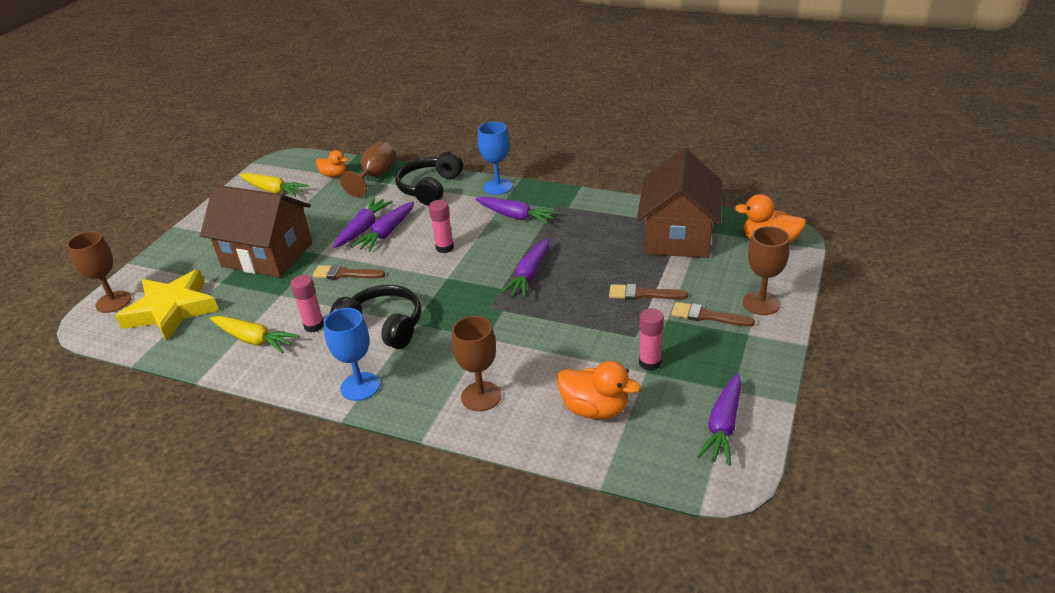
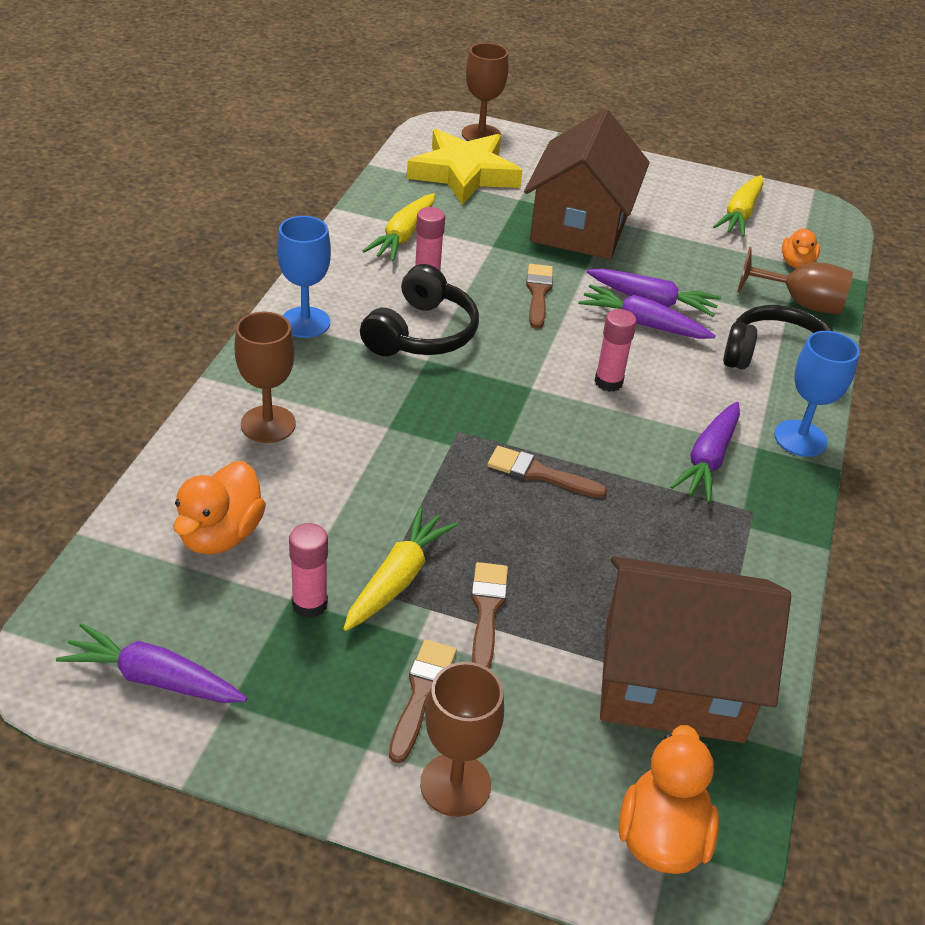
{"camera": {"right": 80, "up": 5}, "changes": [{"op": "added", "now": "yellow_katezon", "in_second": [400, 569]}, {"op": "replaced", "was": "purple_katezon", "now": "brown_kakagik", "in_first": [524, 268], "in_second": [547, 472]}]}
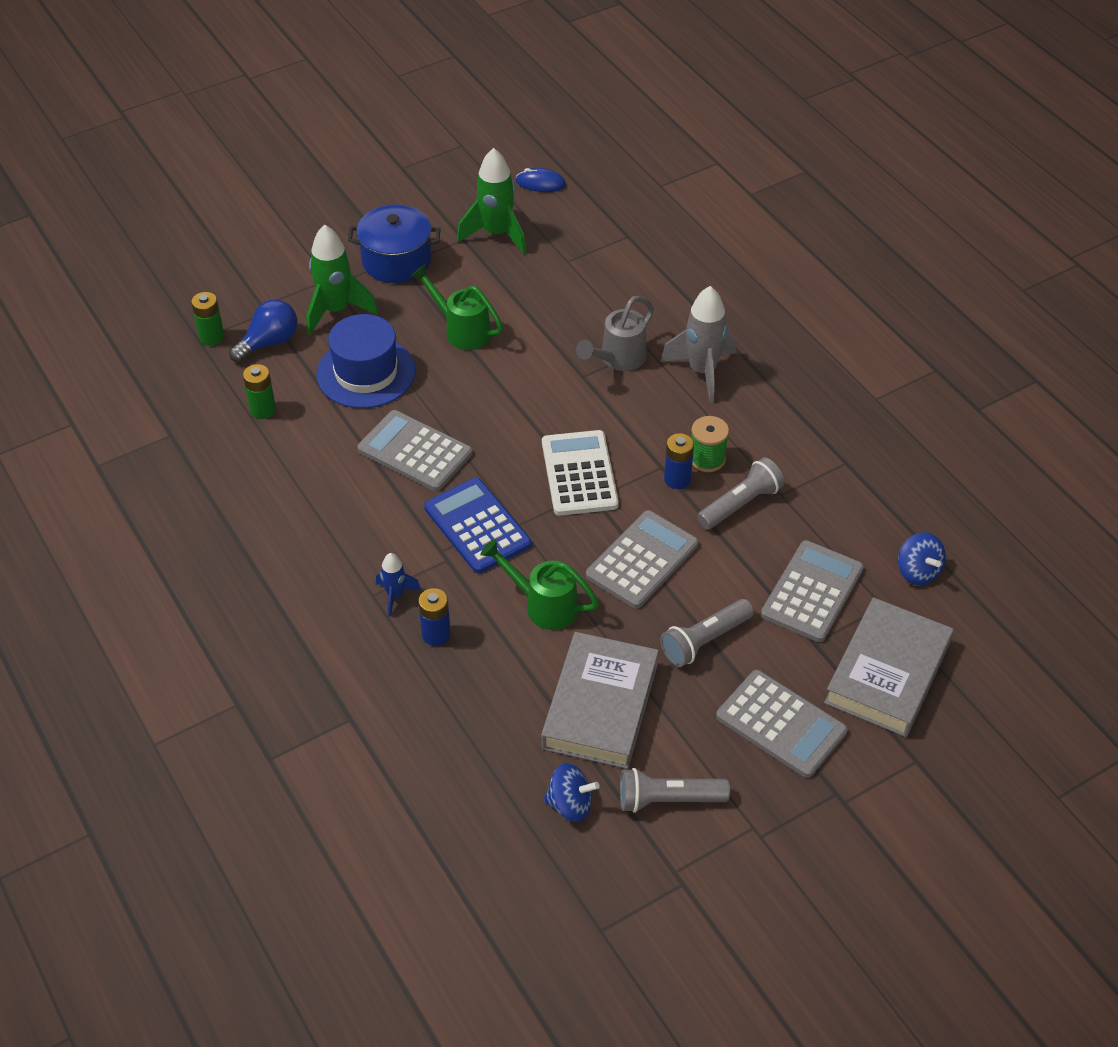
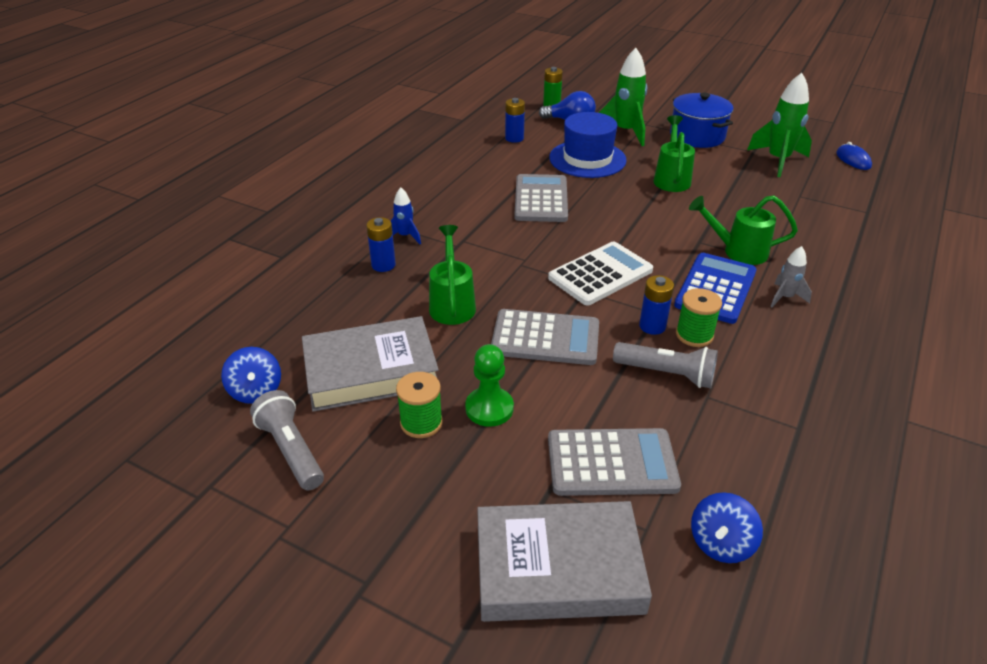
{"camera": {"right": 60, "up": -10}, "changes": [{"op": "removed", "was": "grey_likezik", "in_first": [782, 724]}, {"op": "added", "now": "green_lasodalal", "in_second": [419, 405]}, {"op": "moved", "was": "blue_likezik", "in_first": [477, 525], "in_second": [715, 288]}, {"op": "replaced", "was": "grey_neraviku", "now": "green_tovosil", "in_first": [707, 633], "in_second": [489, 385]}, {"op": "recoloured", "was": "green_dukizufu", "now": "blue_dukizufu", "in_first": [259, 391], "in_second": [515, 120]}, {"op": "recoloured", "was": "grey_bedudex", "now": "green_bedudex", "in_first": [615, 333], "in_second": [743, 230]}, {"op": "resized", "was": "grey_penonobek", "in_first": [698, 344], "in_second": [791, 276], "ratio": 0.54}]}
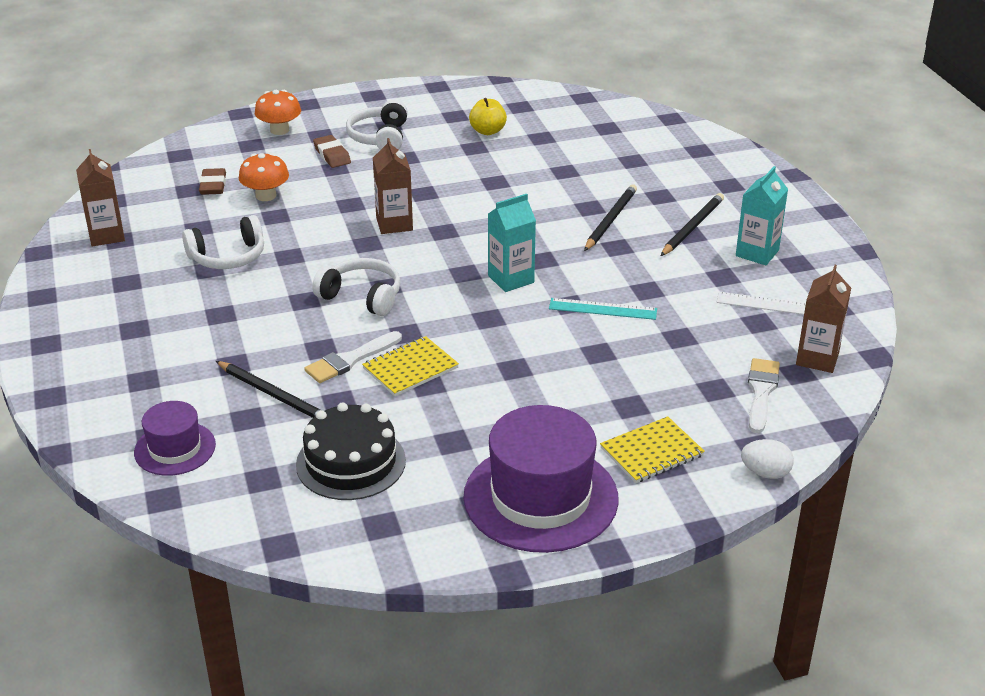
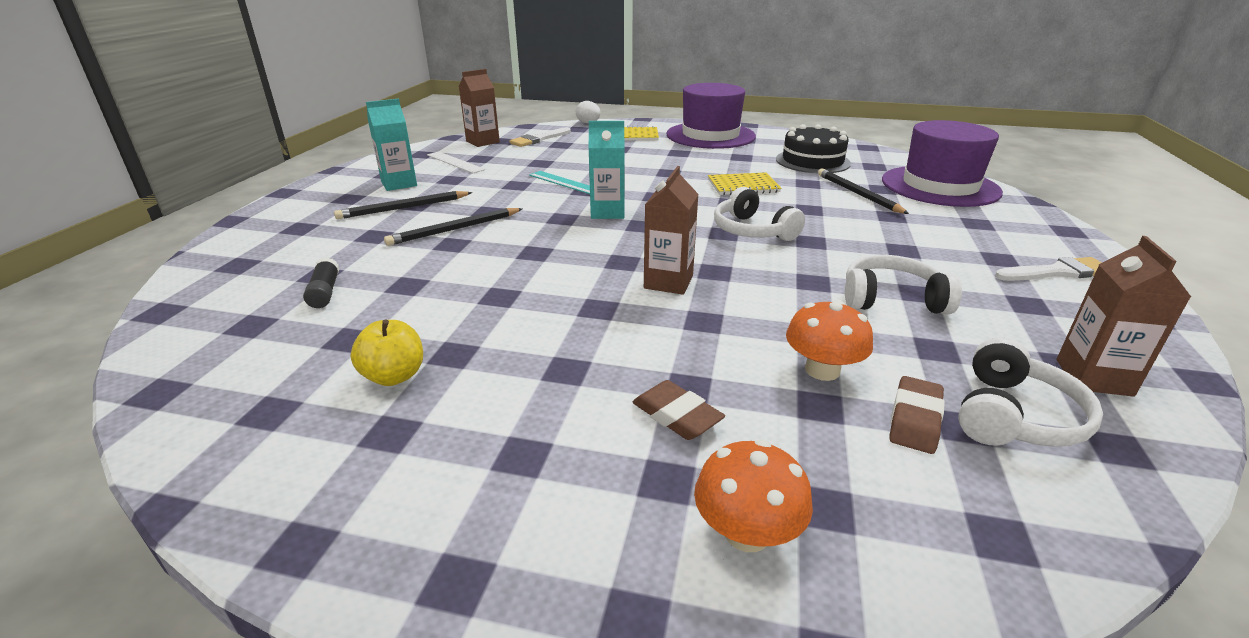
{"camera": {"right": -150, "up": -5}, "changes": [{"op": "added", "now": "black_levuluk", "in_second": [321, 283]}, {"op": "moved", "was": "white_kakagik", "in_first": [353, 357], "in_second": [1048, 269]}, {"op": "moved", "was": "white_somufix", "in_first": [377, 125], "in_second": [1030, 392]}, {"op": "turned", "was": "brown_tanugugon", "in_first": [332, 151], "in_second": [678, 410], "clockwise": -45}, {"op": "resized", "was": "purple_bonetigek", "in_first": [175, 438], "in_second": [942, 163], "ratio": 1.84}]}
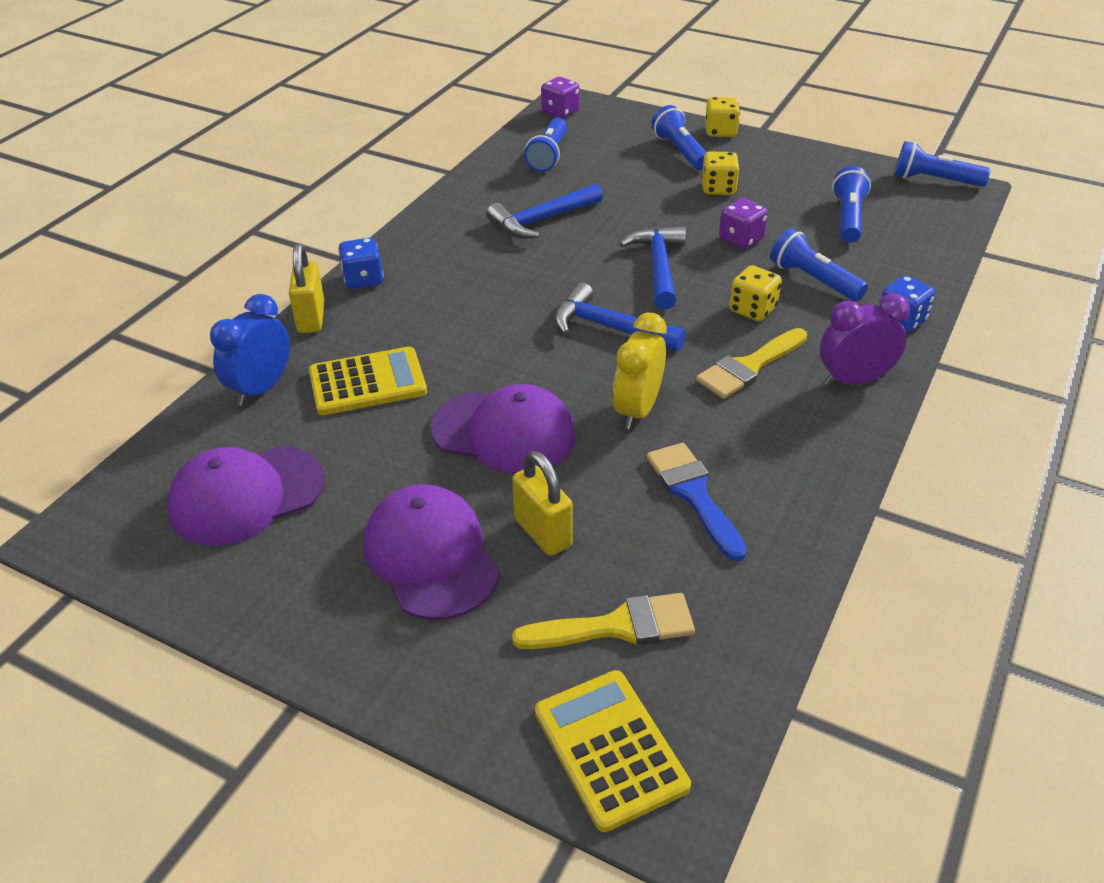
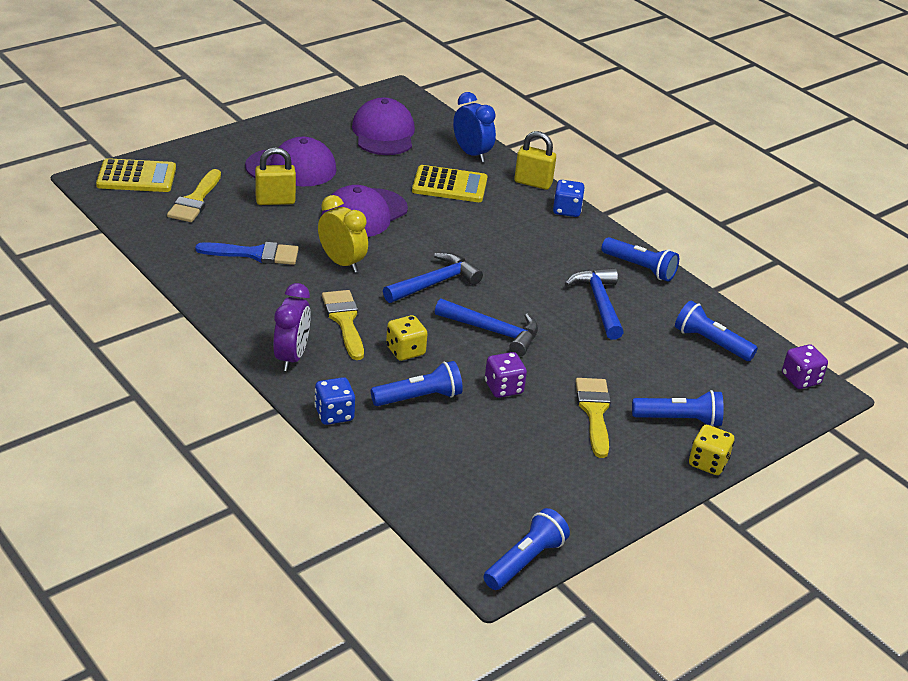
{"camera": {"right": 110, "up": -5}, "changes": [{"op": "moved", "was": "blue_neraviku", "in_first": [851, 204], "in_second": [640, 259]}, {"op": "replaced", "was": "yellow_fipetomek", "now": "yellow_kakagik", "in_first": [720, 173], "in_second": [593, 418]}, {"op": "turned", "was": "yellow_likezik", "in_first": [368, 381], "in_second": [450, 183], "clockwise": -90}]}
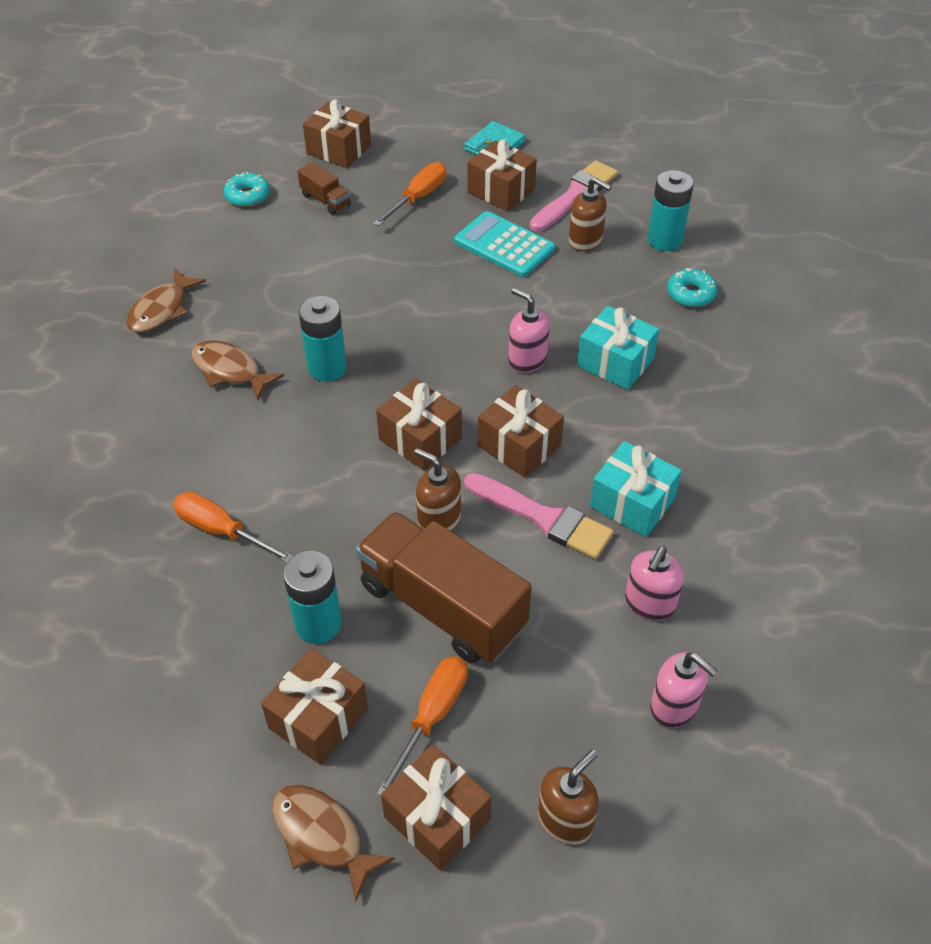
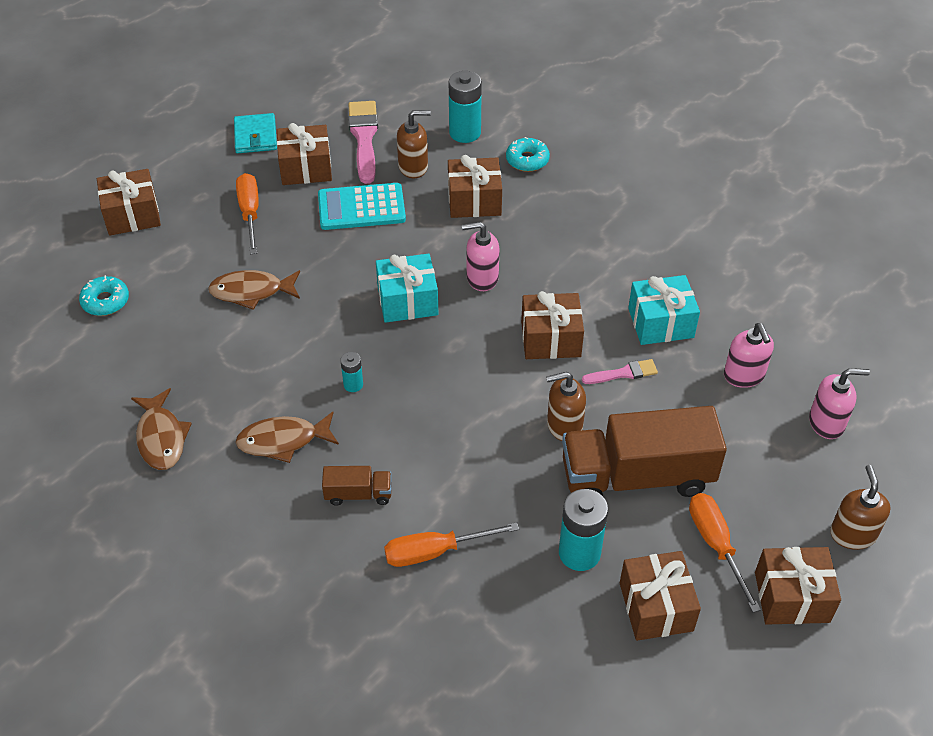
{"camera": {"right": -45, "up": 0}, "changes": [{"op": "moved", "was": "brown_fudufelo", "in_first": [333, 843], "in_second": [254, 290]}, {"op": "moved", "was": "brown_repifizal", "in_first": [324, 188], "in_second": [357, 486]}, {"op": "moved", "was": "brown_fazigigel", "in_first": [419, 425], "in_second": [475, 186]}, {"op": "moved", "was": "turquoise_fazigigel", "in_first": [618, 348], "in_second": [407, 288]}, {"op": "resized", "was": "turquoise_dukizufu", "in_first": [323, 339], "in_second": [352, 372], "ratio": 0.52}, {"op": "resized", "was": "pink_kakagik", "in_first": [538, 516], "in_second": [620, 371], "ratio": 0.55}]}
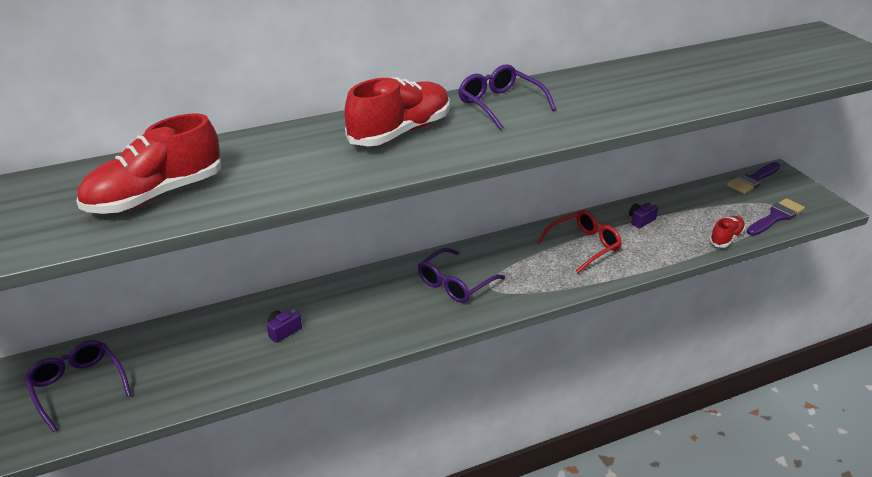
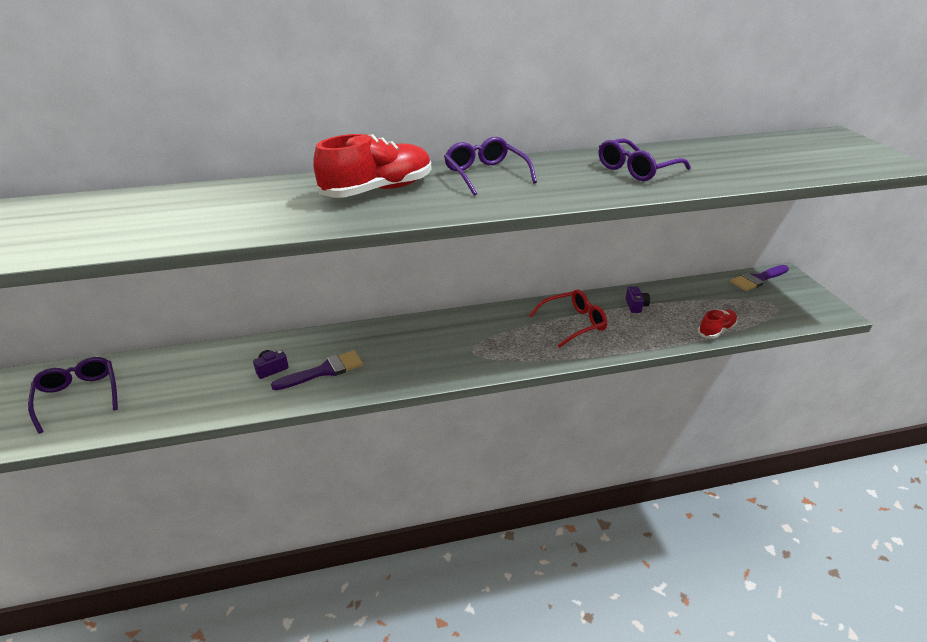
{"camera": {"right": 10, "up": 0}, "changes": [{"op": "removed", "was": "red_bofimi", "in_first": [148, 163]}, {"op": "moved", "was": "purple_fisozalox", "in_first": [461, 275], "in_second": [645, 159]}, {"op": "moved", "was": "purple_kakagik", "in_first": [776, 217], "in_second": [317, 370]}, {"op": "turned", "was": "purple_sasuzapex", "in_first": [643, 215], "in_second": [638, 299], "clockwise": 120}]}
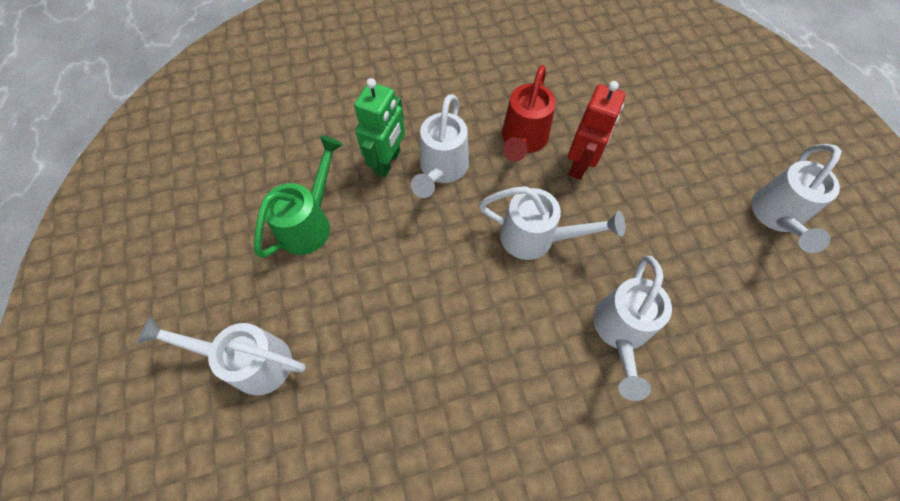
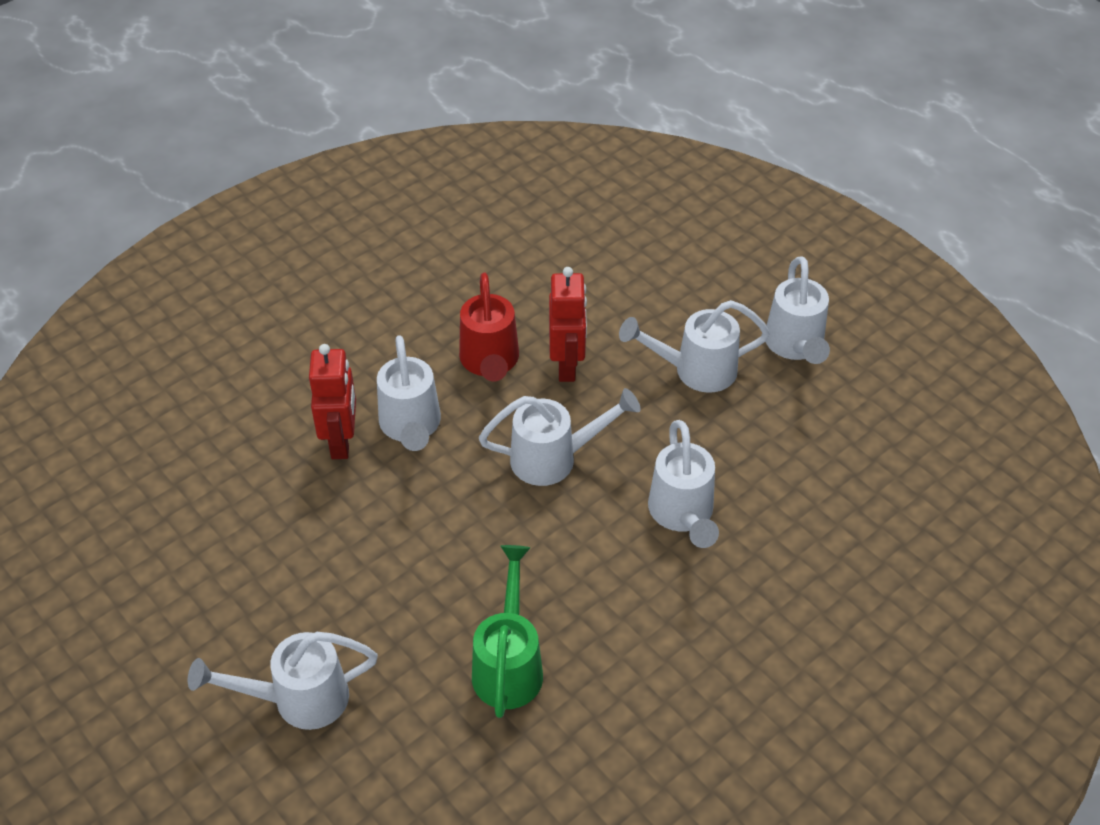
{"camera": {"right": -25, "up": -15}, "changes": [{"op": "added", "now": "white_bedudex", "in_second": [694, 346]}, {"op": "moved", "was": "green_bedudex", "in_first": [298, 196], "in_second": [507, 631]}, {"op": "recoloured", "was": "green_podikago", "now": "red_podikago", "in_first": [379, 127], "in_second": [332, 401]}]}
